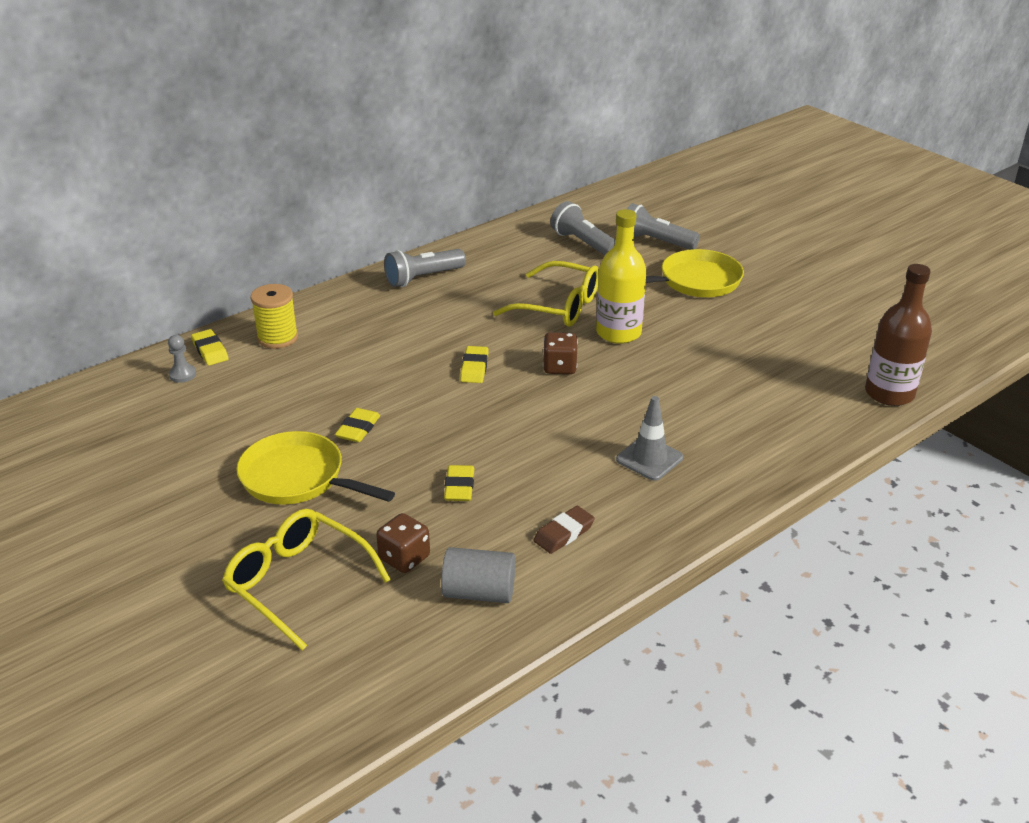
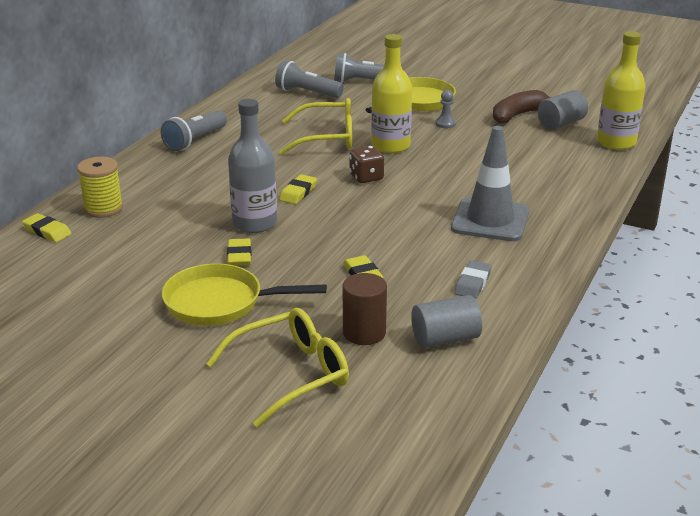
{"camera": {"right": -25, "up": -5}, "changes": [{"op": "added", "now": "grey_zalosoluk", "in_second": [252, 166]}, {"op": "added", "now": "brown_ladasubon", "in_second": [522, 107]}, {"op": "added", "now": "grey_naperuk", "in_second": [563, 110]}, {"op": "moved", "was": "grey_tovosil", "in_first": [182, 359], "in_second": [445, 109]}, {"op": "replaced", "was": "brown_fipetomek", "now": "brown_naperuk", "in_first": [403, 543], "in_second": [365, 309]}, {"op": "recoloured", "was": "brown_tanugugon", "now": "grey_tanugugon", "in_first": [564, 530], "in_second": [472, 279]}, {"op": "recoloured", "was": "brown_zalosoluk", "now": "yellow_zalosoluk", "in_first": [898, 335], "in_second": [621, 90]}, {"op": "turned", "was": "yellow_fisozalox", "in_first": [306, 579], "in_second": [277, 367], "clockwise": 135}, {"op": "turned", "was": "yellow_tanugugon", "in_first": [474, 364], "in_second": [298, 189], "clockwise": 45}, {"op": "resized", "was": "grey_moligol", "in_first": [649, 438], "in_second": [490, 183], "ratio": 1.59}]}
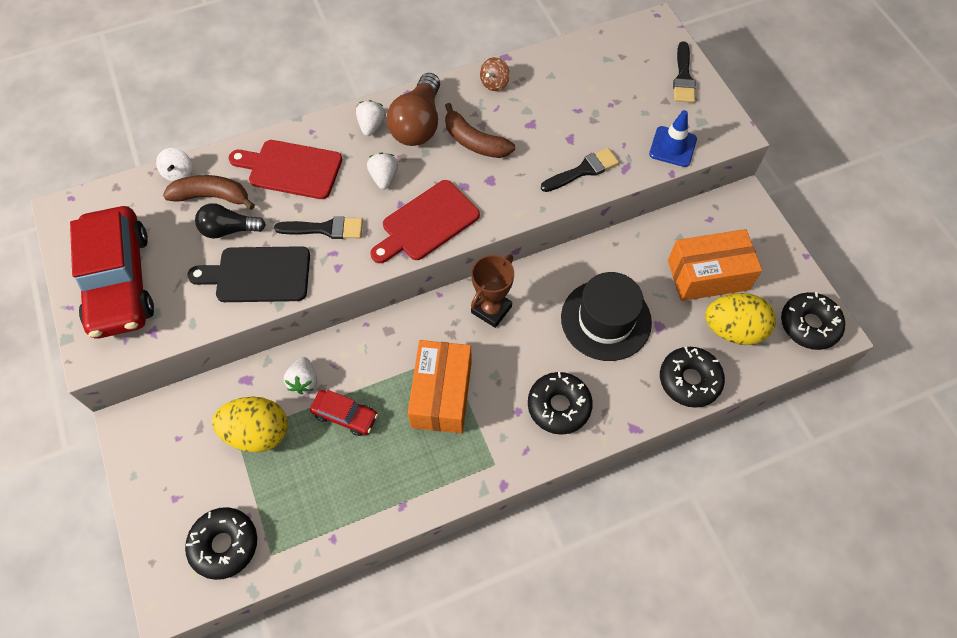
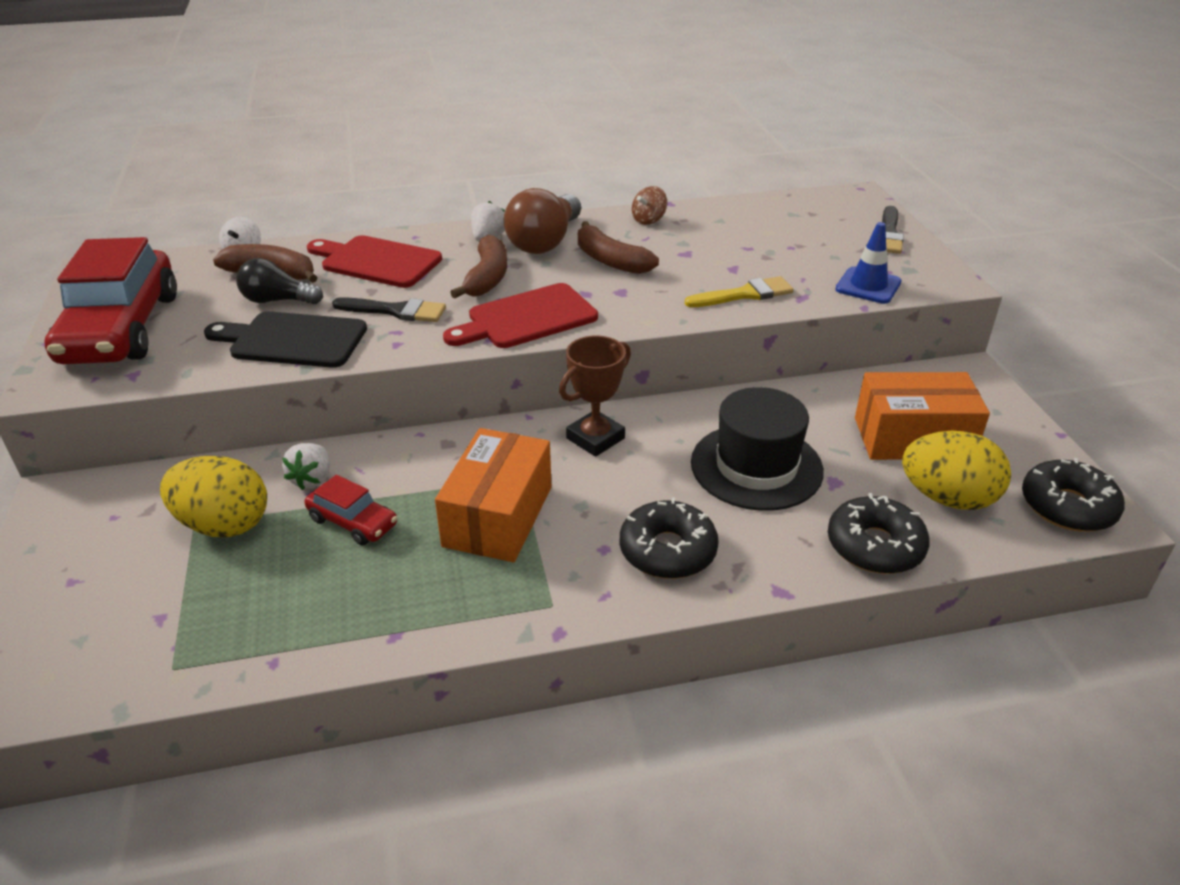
{"camera": {"right": 10, "up": -25}, "changes": [{"op": "removed", "was": "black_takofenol", "in_first": [221, 543]}, {"op": "replaced", "was": "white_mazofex", "now": "brown_ladasubon", "in_first": [382, 171], "in_second": [478, 266]}, {"op": "recoloured", "was": "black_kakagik", "now": "yellow_kakagik", "in_first": [580, 170], "in_second": [739, 291]}]}
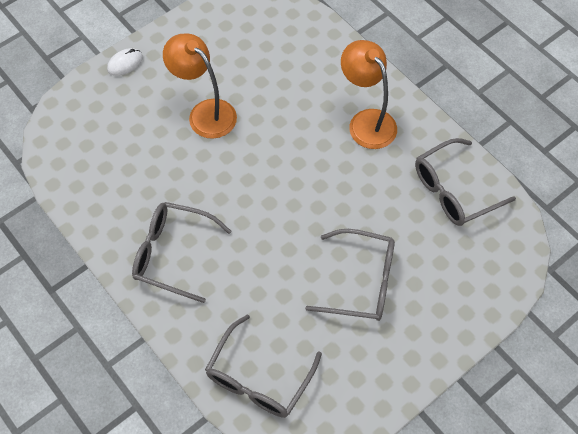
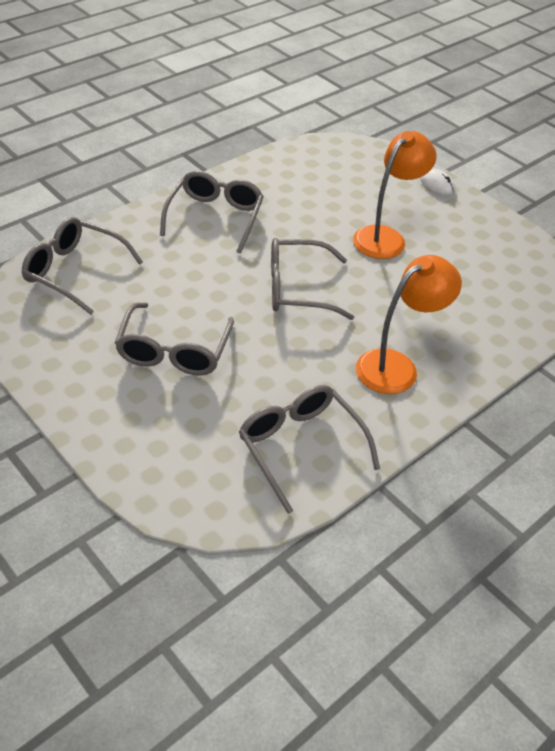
{"camera": {"right": 85, "up": -15}, "changes": [{"op": "added", "now": "grey_fisozalox", "in_second": [312, 279]}]}
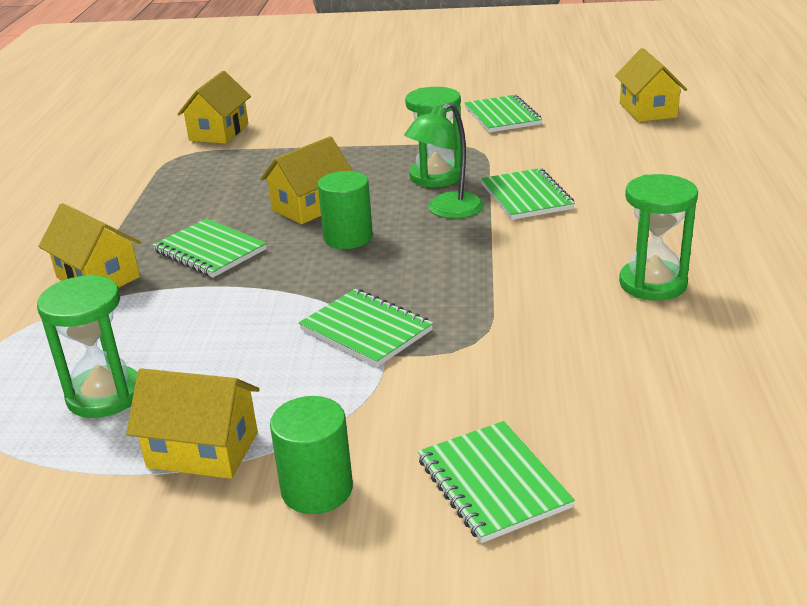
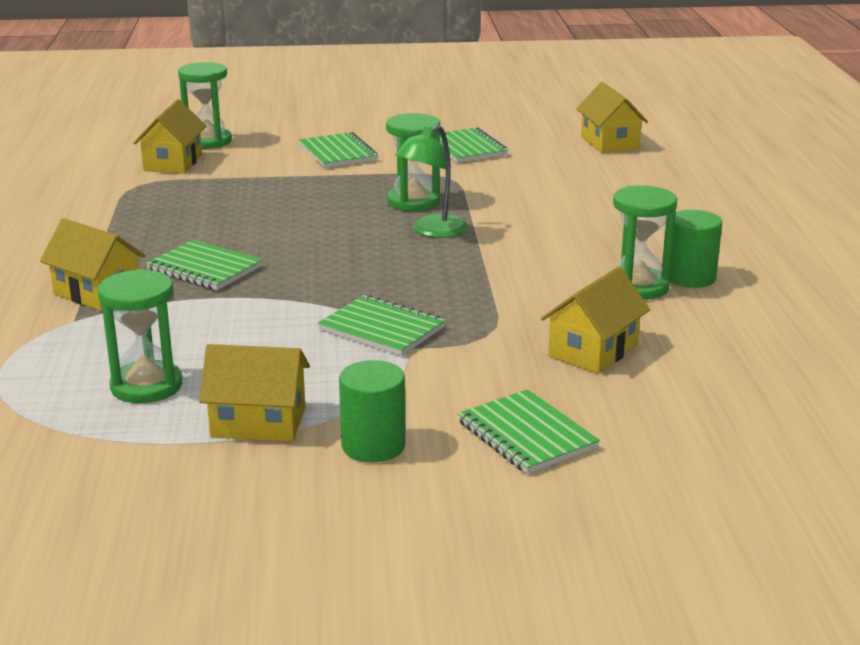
{"camera": {"right": -10, "up": -5}, "changes": [{"op": "added", "now": "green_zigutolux", "in_second": [205, 105]}, {"op": "moved", "was": "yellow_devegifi", "in_first": [307, 180], "in_second": [595, 320]}, {"op": "moved", "was": "green_naperuk", "in_first": [345, 210], "in_second": [695, 249]}, {"op": "moved", "was": "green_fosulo", "in_first": [528, 194], "in_second": [338, 150]}]}
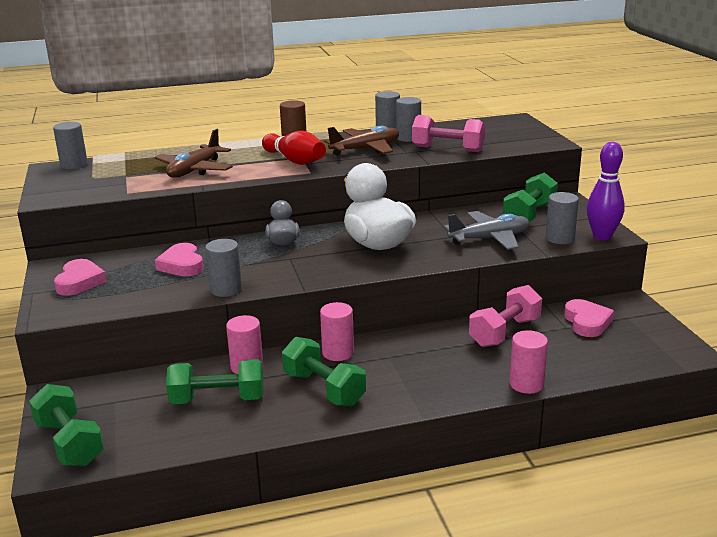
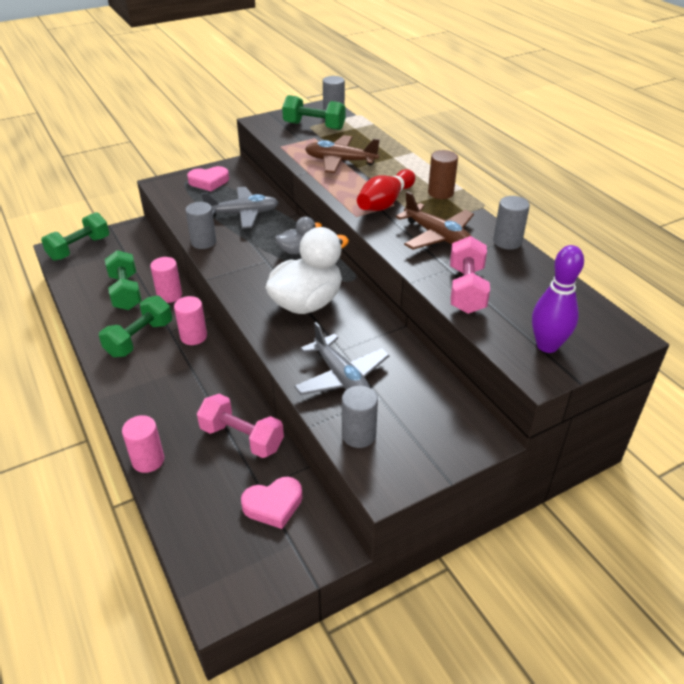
{"camera": {"right": 75, "up": 15}, "changes": [{"op": "removed", "was": "grey_naperuk", "in_first": [408, 119]}, {"op": "moved", "was": "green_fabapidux", "in_first": [530, 197], "in_second": [314, 112]}, {"op": "moved", "was": "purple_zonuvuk", "in_first": [606, 191], "in_second": [558, 299]}, {"op": "replaced", "was": "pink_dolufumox", "now": "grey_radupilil", "in_first": [179, 260], "in_second": [240, 208]}]}
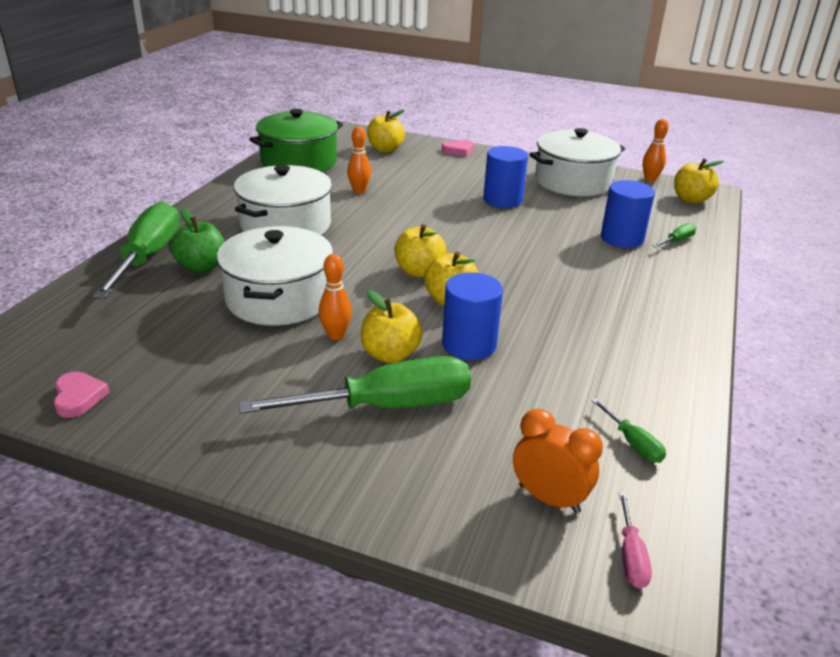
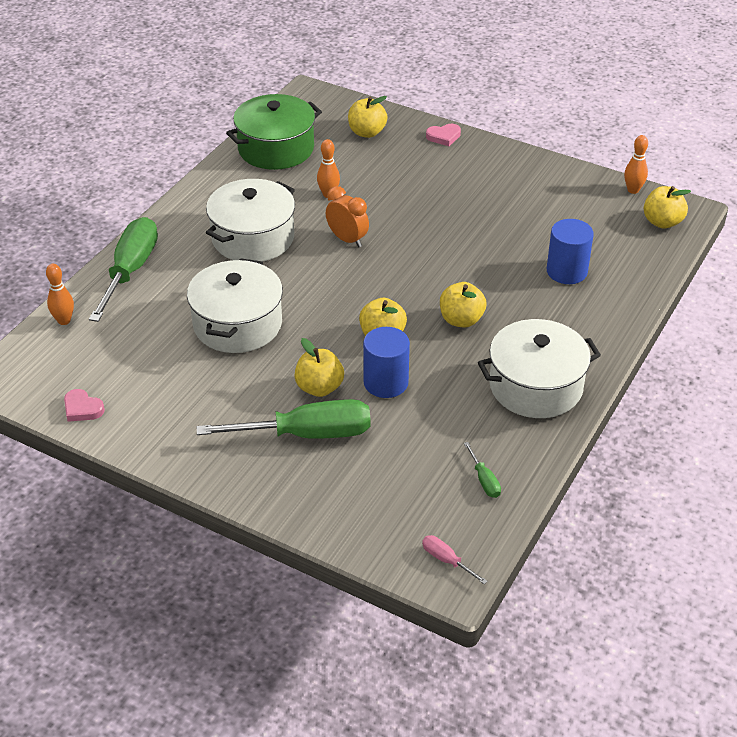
{"camera": {"right": 10, "up": 10}, "changes": [{"op": "removed", "was": "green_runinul", "in_first": [198, 241]}, {"op": "removed", "was": "blue_naperuk", "in_first": [505, 177]}, {"op": "removed", "was": "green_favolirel", "in_first": [674, 235]}, {"op": "moved", "was": "orange_zonuvuk", "in_first": [335, 297], "in_second": [60, 294]}, {"op": "moved", "was": "yellow_runinul", "in_first": [420, 250], "in_second": [463, 304]}, {"op": "moved", "was": "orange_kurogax", "in_first": [558, 461], "in_second": [347, 216]}, {"op": "moved", "was": "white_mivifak", "in_first": [577, 162], "in_second": [539, 368]}, {"op": "turned", "was": "pink_dolufumox", "in_first": [81, 395], "in_second": [84, 405], "clockwise": 135}, {"op": "turned", "was": "pink_favolirel", "in_first": [635, 540], "in_second": [455, 559], "clockwise": 120}]}
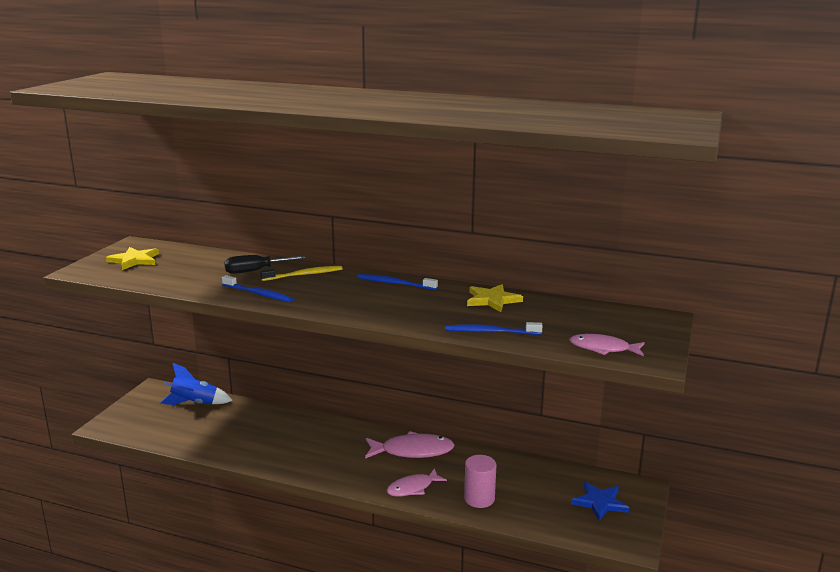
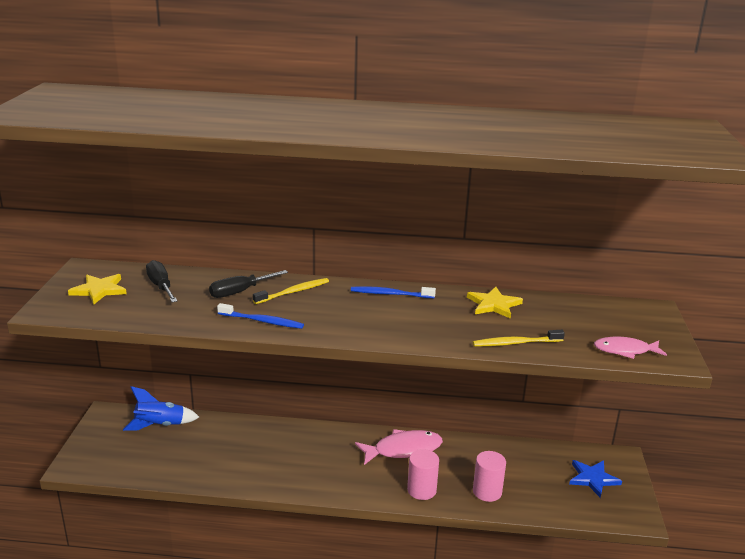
{"camera": {"right": -15, "up": 5}, "changes": [{"op": "added", "now": "black_favolirel", "in_second": [162, 281]}, {"op": "replaced", "was": "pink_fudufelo", "now": "pink_naperuk", "in_first": [417, 482], "in_second": [423, 474]}, {"op": "recoloured", "was": "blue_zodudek", "now": "yellow_zodudek", "in_first": [493, 328], "in_second": [519, 338]}]}
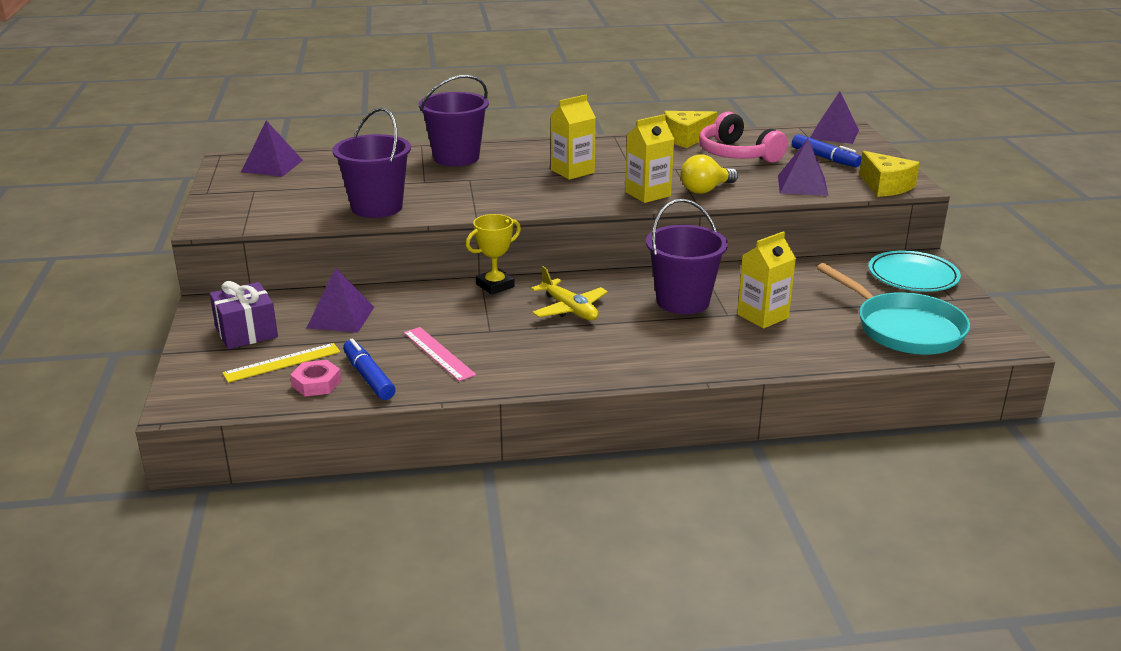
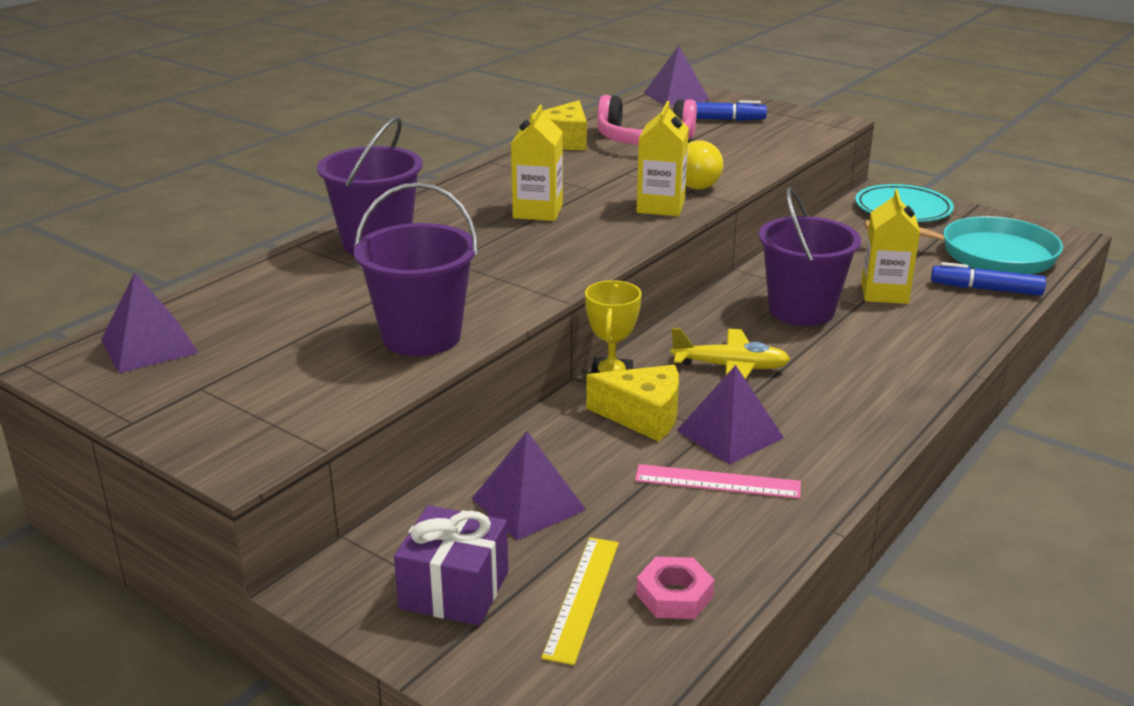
{"camera": {"right": -45, "up": 0}, "changes": [{"op": "moved", "was": "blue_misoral", "in_first": [369, 369], "in_second": [988, 279]}, {"op": "moved", "was": "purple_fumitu", "in_first": [803, 167], "in_second": [730, 415]}, {"op": "moved", "was": "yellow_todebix", "in_first": [889, 174], "in_second": [632, 403]}]}
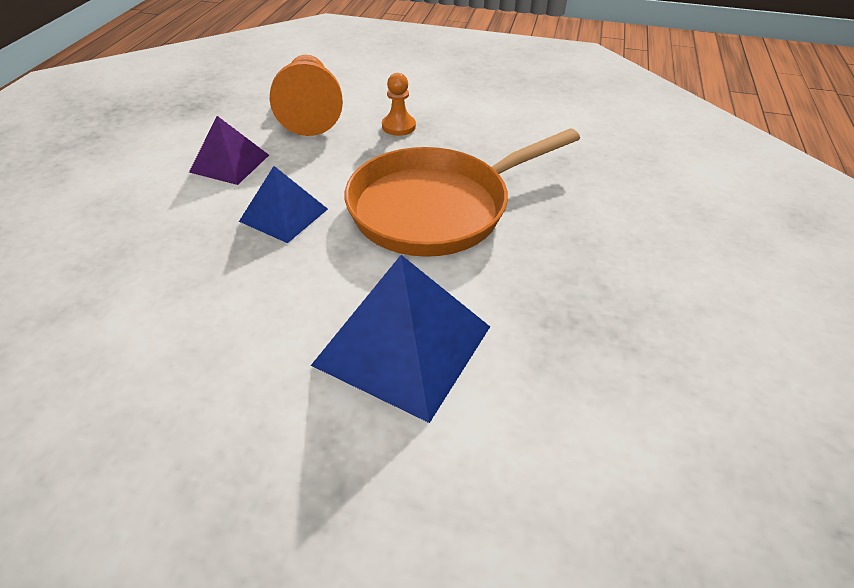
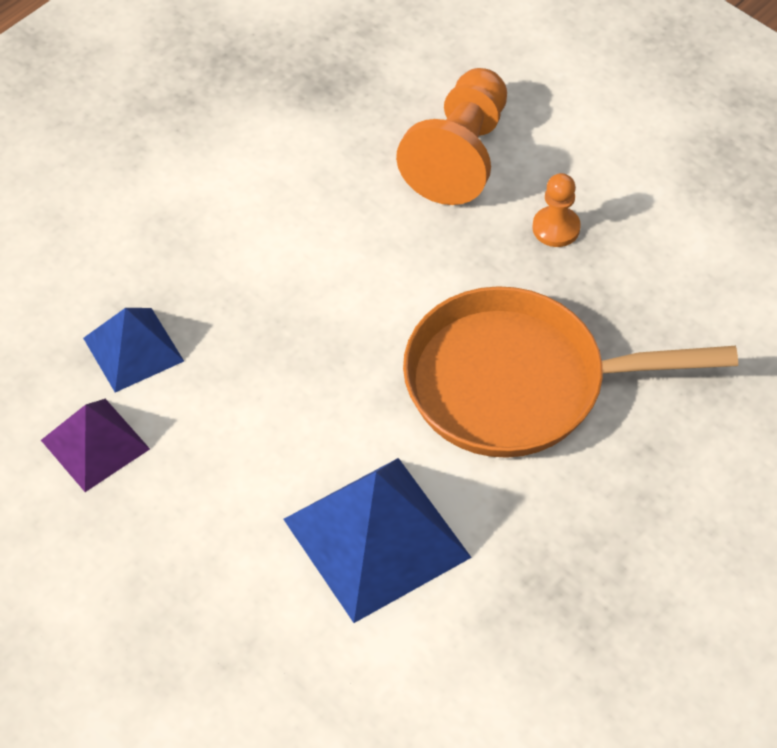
{"camera": {"right": 30, "up": 10}, "changes": [{"op": "moved", "was": "purple_fumitu", "in_first": [229, 150], "in_second": [95, 445]}, {"op": "moved", "was": "blue_fumitu", "in_first": [283, 204], "in_second": [133, 350]}]}
